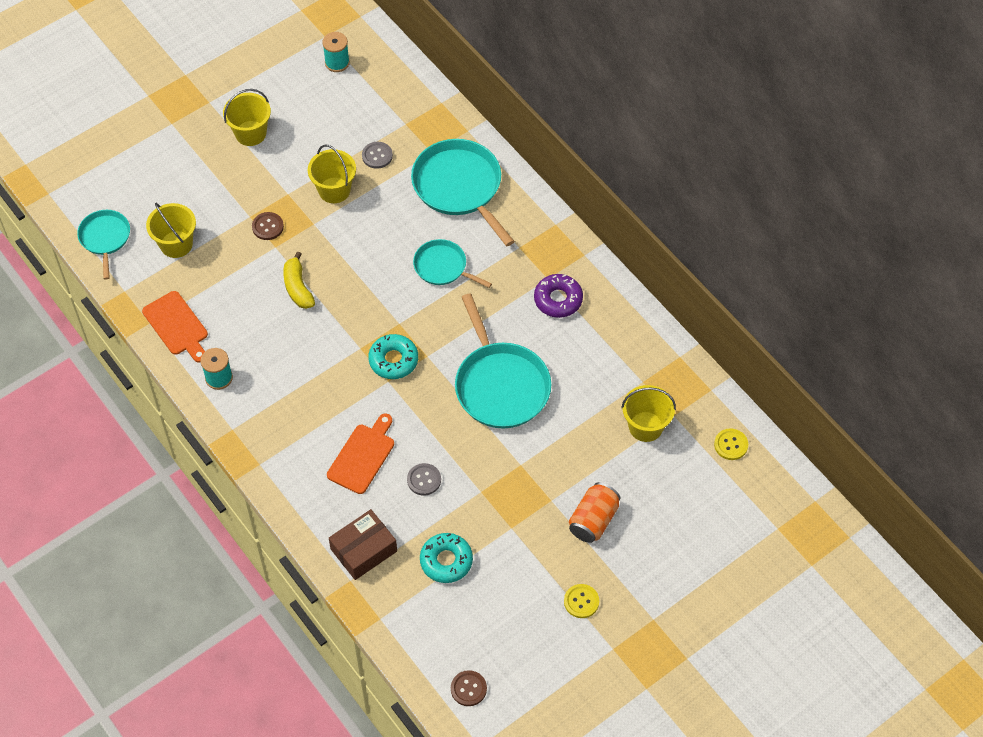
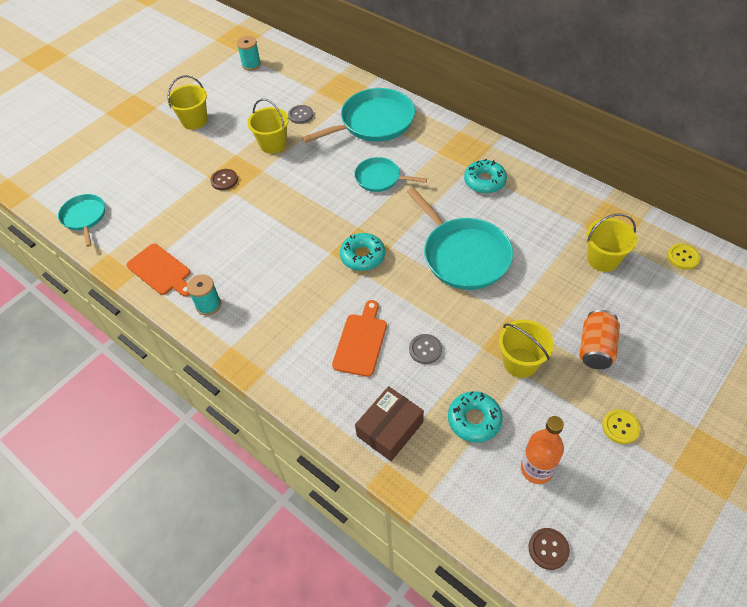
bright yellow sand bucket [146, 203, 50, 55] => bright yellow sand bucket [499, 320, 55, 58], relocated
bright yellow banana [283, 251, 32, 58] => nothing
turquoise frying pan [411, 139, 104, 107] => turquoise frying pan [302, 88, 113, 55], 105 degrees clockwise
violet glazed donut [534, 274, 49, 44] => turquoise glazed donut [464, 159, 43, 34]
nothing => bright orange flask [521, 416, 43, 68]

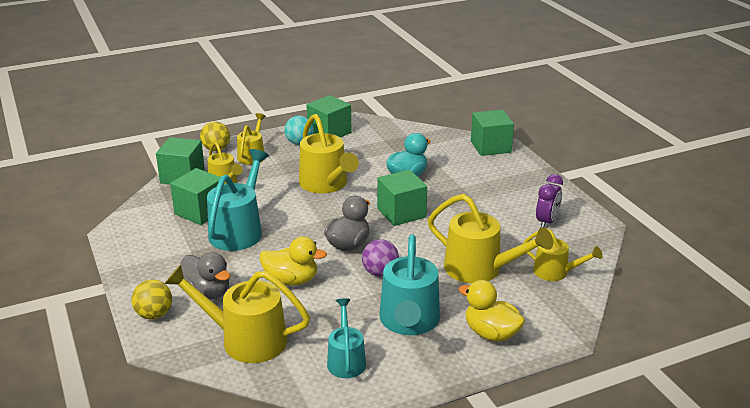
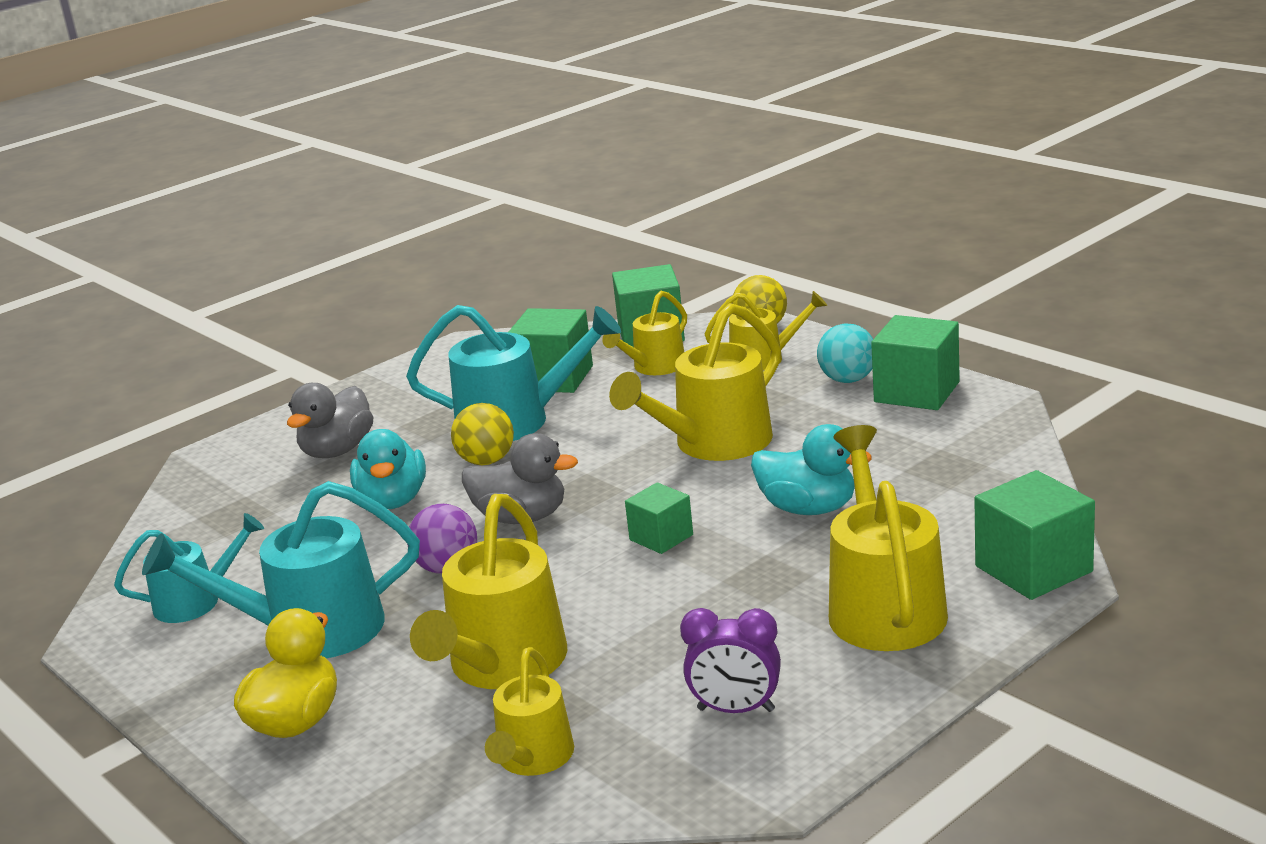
bright yellow sphere [132, 280, 40, 39] => bright yellow sphere [451, 403, 63, 62], relocated
bright yellow watering pot [164, 265, 146, 98] => bright yellow watering pot [829, 425, 119, 226], relocated
bright yellow duck [260, 236, 67, 50] => turquoise duck [350, 429, 76, 80]
leaf-green solid cube [377, 170, 50, 56] => leaf-green solid cube [625, 482, 68, 72], x0.60

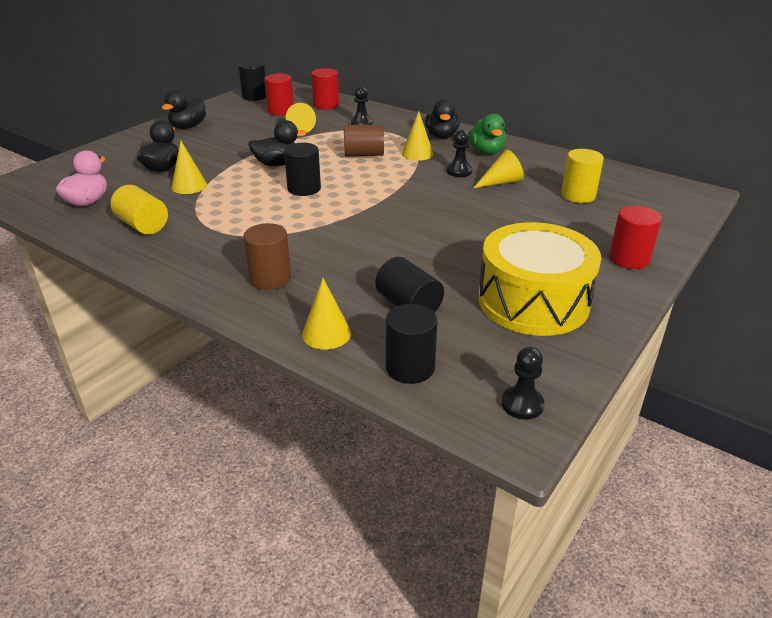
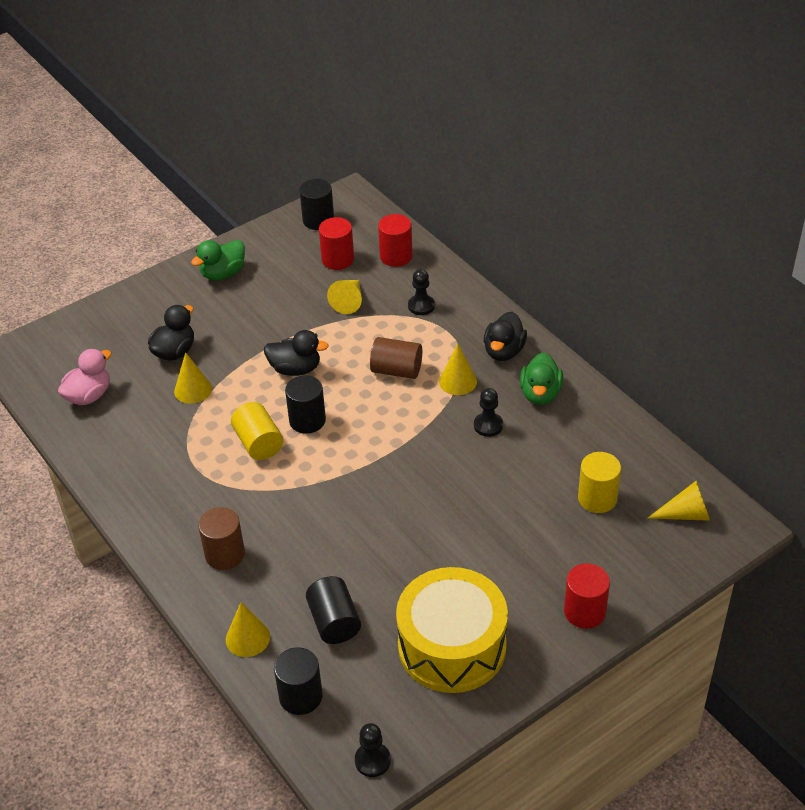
bright yellow solid cylinder [110, 185, 58, 50] => bright yellow solid cylinder [231, 402, 52, 58], relocated
ebony duck [162, 90, 44, 39] => leaf-green duck [191, 240, 54, 41]
bright yellow cone [473, 149, 51, 39] => bright yellow cone [648, 481, 62, 40], relocated

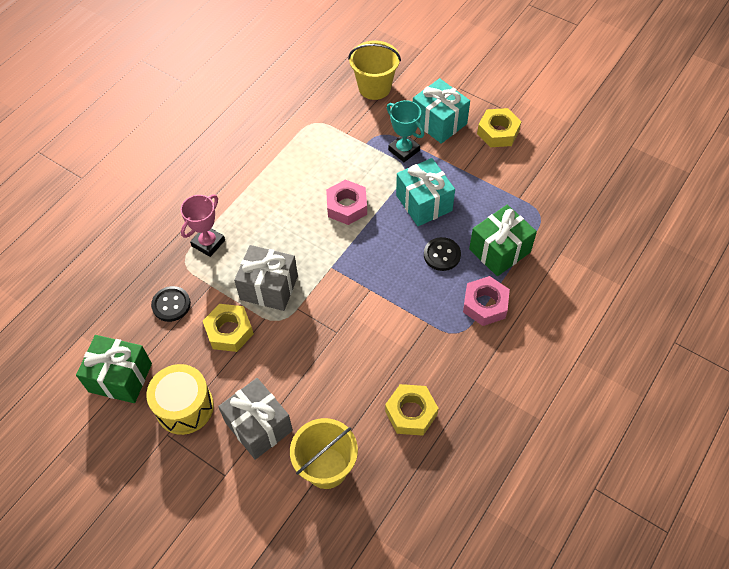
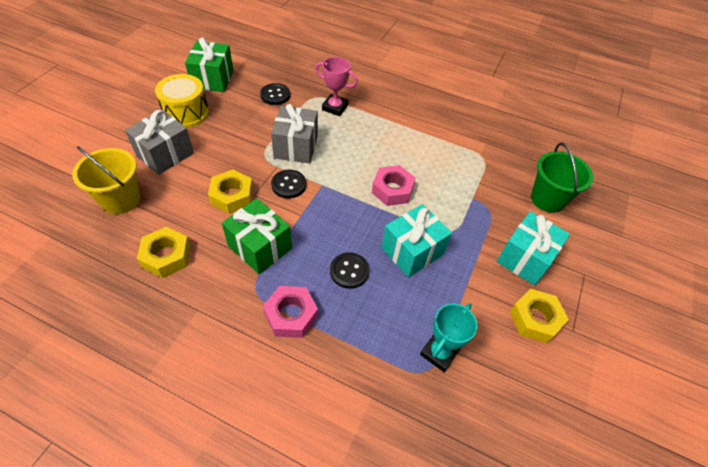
bright yellow hexagon nut [203, 304, 51, 48] => bright yellow hexagon nut [208, 170, 45, 44], relocated
bright yellow sand bucket [348, 40, 53, 60] => leaf-green sand bucket [531, 142, 62, 71]
turquoise award cup [387, 100, 37, 62] => turquoise award cup [420, 303, 58, 69], relocated
leaf-green present [469, 205, 68, 71] => leaf-green present [222, 198, 70, 76], relocated
nothing => ebony shirt button [271, 170, 35, 28]

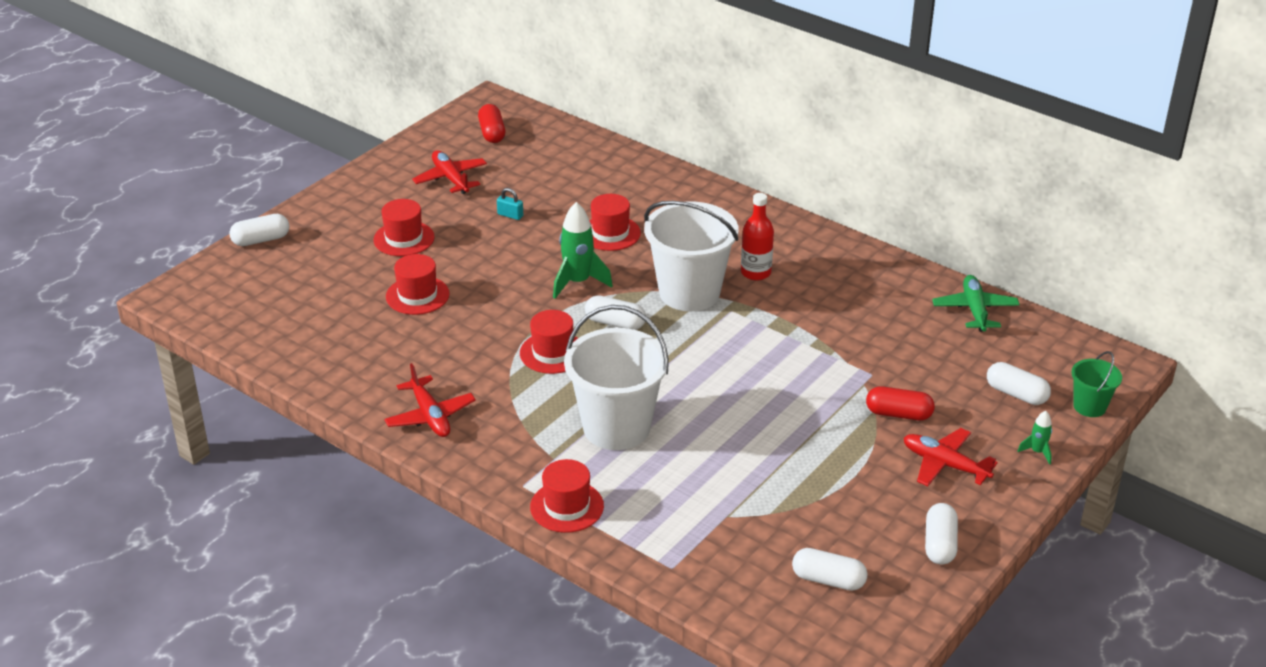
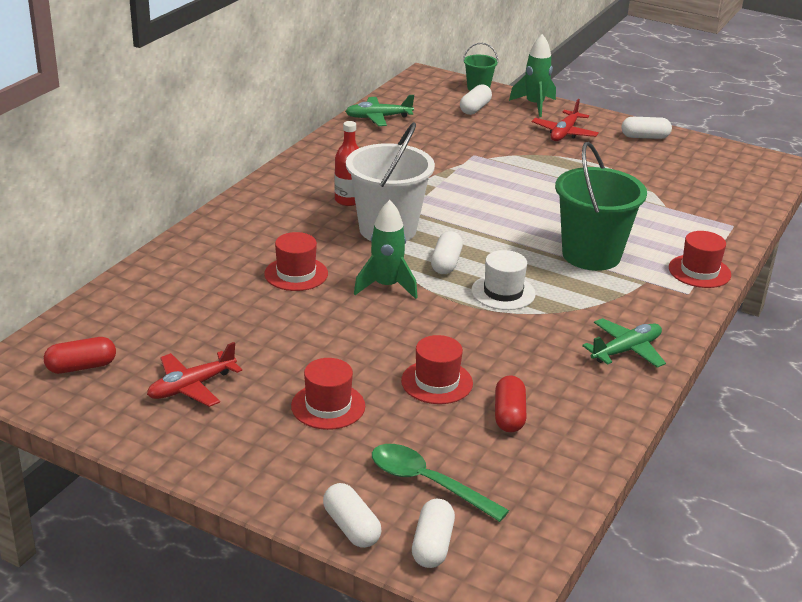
red plane [384, 363, 92, 74] => leaf-green plane [582, 318, 84, 50]
turquoise small lock [497, 188, 26, 32] => nothing
red tall hat [520, 310, 58, 64] => pure white tall hat [471, 250, 65, 60]
pure white sand bucket [564, 305, 105, 145] => leaf-green sand bucket [555, 142, 92, 129]
pure white capsule [792, 548, 75, 43] => pure white capsule [412, 499, 43, 69], relocated
red capsule [866, 386, 69, 35] => red capsule [495, 375, 32, 57], relocated
leaf-green rocket [1018, 411, 34, 53] => leaf-green rocket [509, 34, 47, 83], x1.99
nothing => leaf-green tablespoon [372, 444, 137, 78]

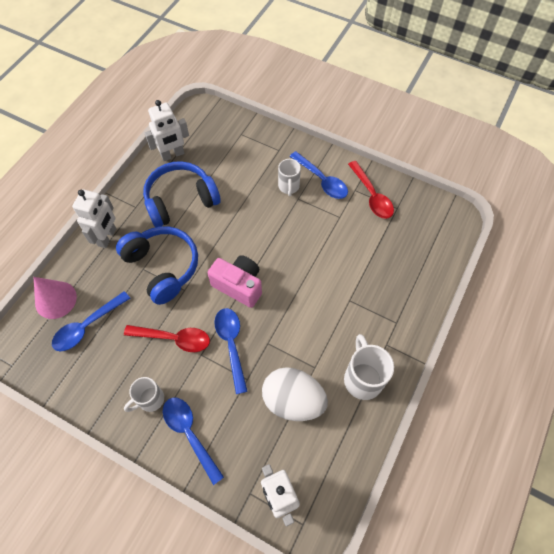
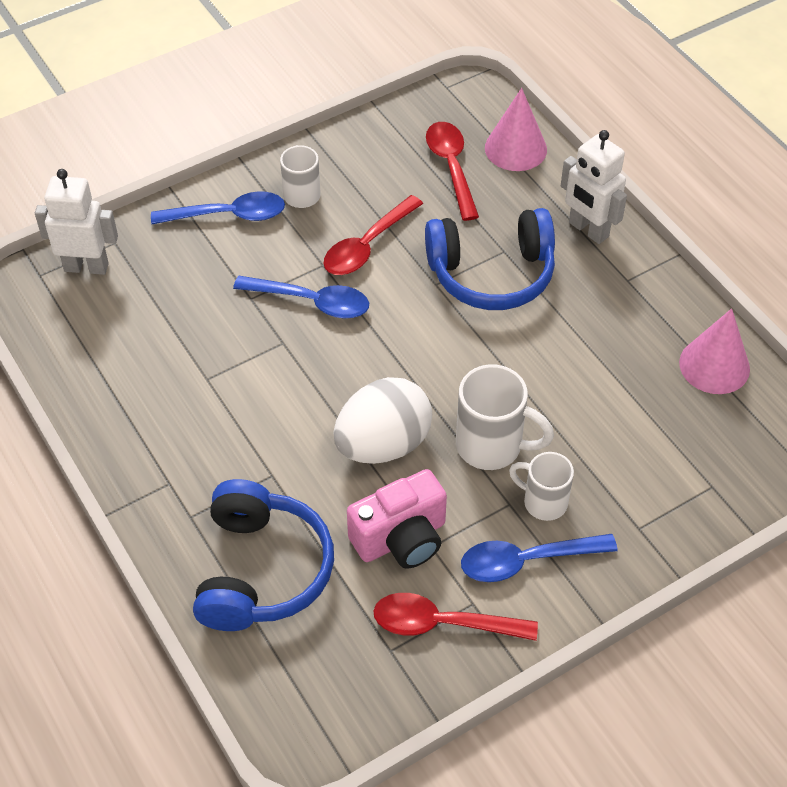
cobalt tablespoon [52, 291, 79, 60] => red tablespoon [426, 122, 53, 99]
cobalt over-ear headphones [143, 161, 78, 66] => cobalt over-ear headphones [193, 479, 141, 152], relocated
pure white robot [145, 100, 44, 61] => rosy cone [679, 308, 71, 86]
rosy camera [207, 255, 55, 53] => rosy camera [347, 469, 100, 100], relocated
pure white egg [262, 367, 66, 54] => pure white egg [334, 377, 98, 87], relocated
pure white mug [344, 334, 50, 66] => pure white mug [456, 364, 98, 106], relocated

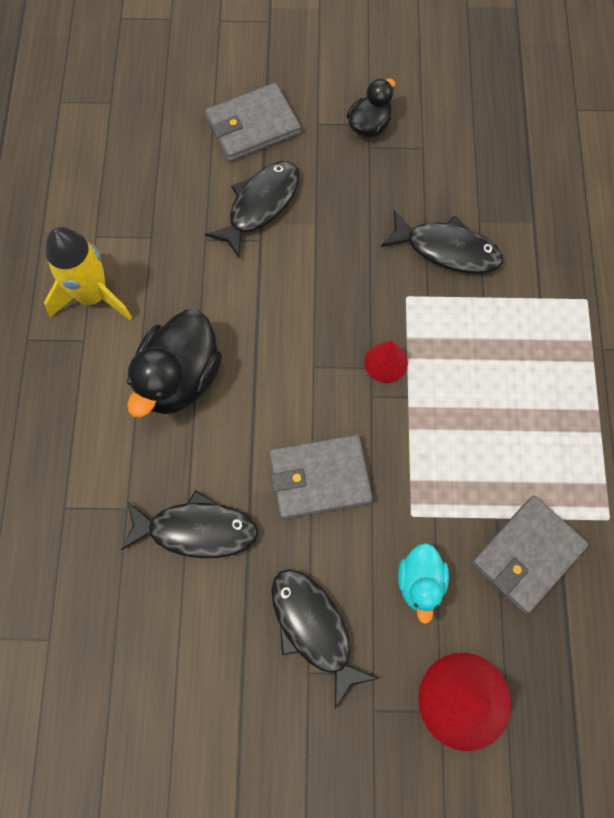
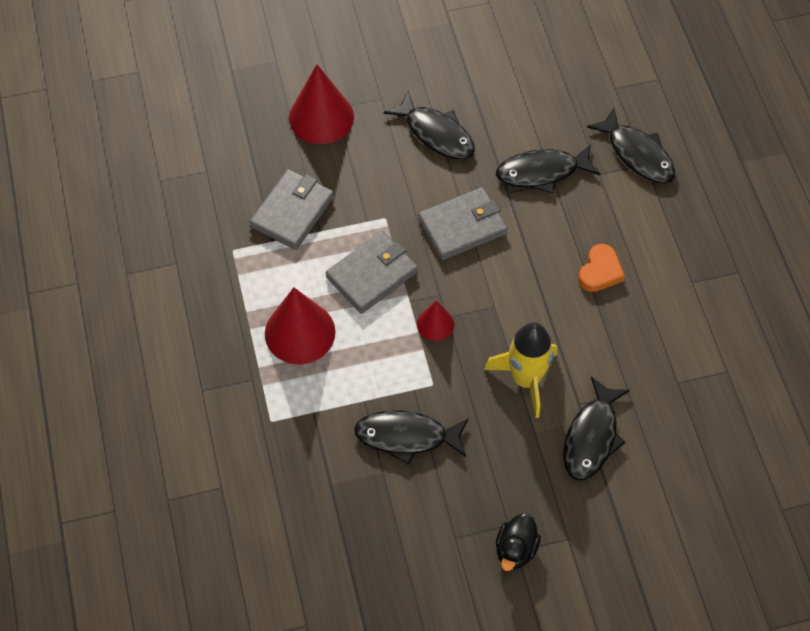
bright yellow rocket [44, 227, 88, 93] => bright yellow rocket [484, 322, 73, 96], relocated
ebony duck [127, 310, 95, 108] => bright orange heart shape [578, 244, 47, 48]
grey card wallet [205, 83, 96, 79] => grey card wallet [326, 231, 92, 83], relocated
turquoise duck [398, 543, 51, 81] => nothing
nothing => red cone [265, 287, 70, 77]
nothing => ebony fish figure [587, 108, 88, 75]

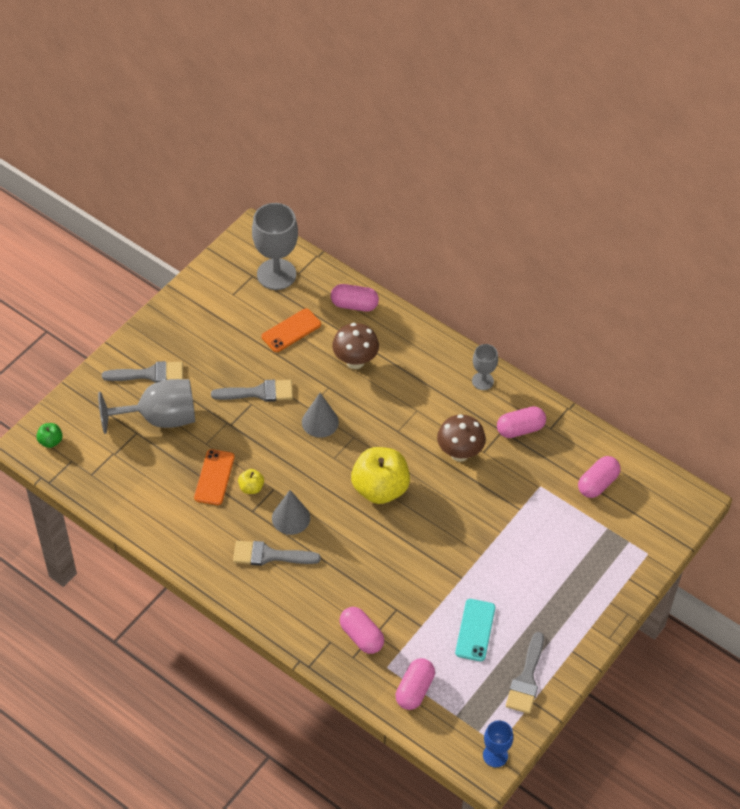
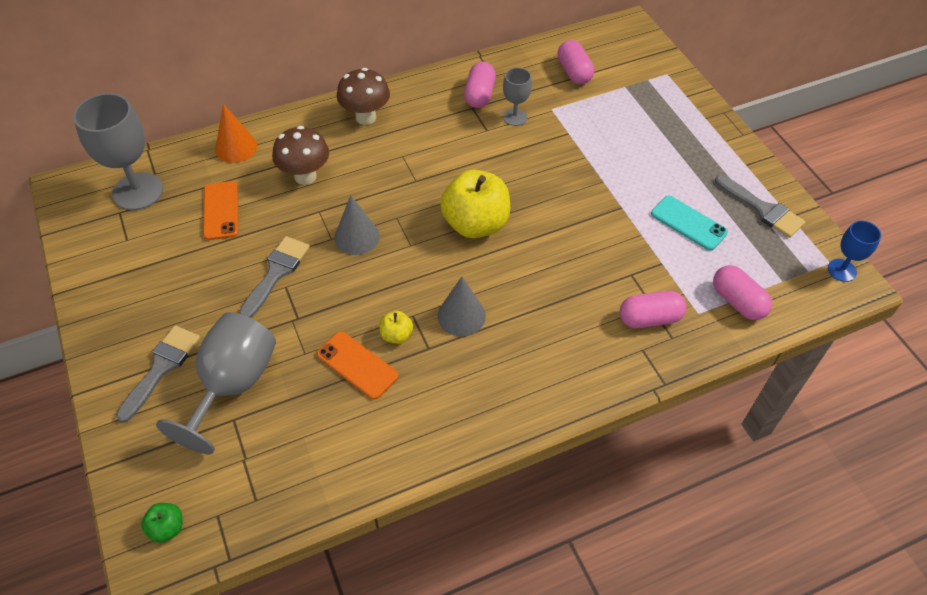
grey paint brush [233, 541, 88, 25] => nothing
rosy capsule [331, 284, 48, 28] => bright orange cone [215, 104, 42, 59]
dark brown mushroom [437, 414, 49, 48] => dark brown mushroom [337, 68, 53, 57], relocated
grey goblet [472, 344, 26, 46] => grey goblet [503, 67, 29, 59], relocated

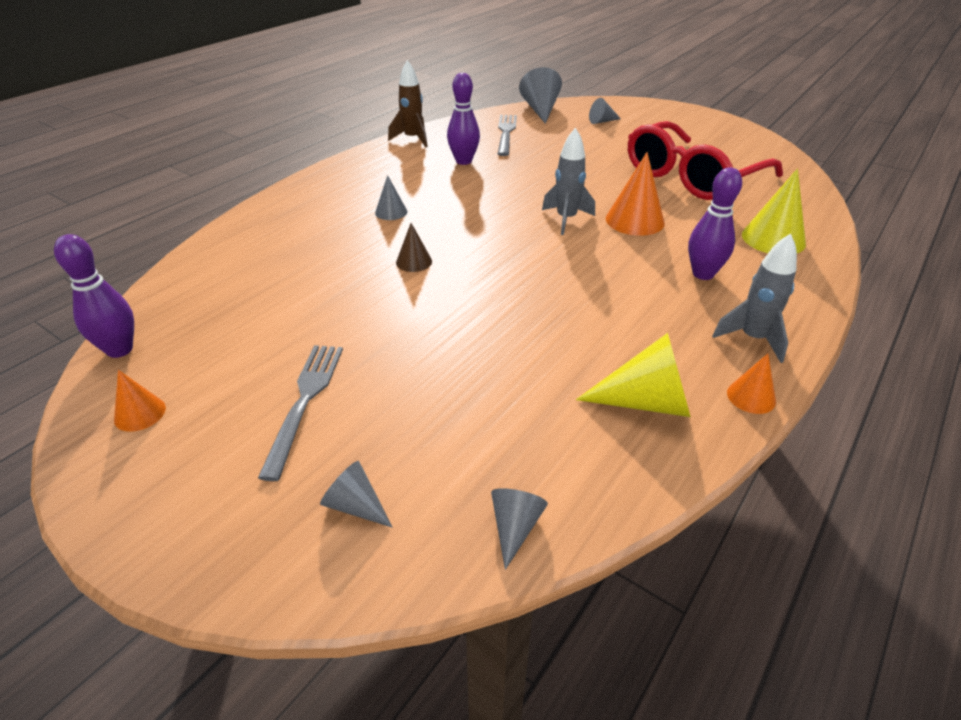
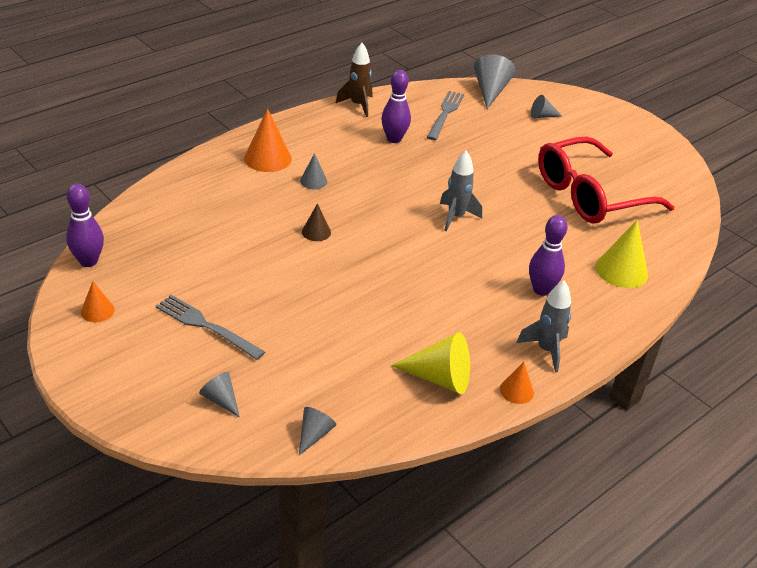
grey fork [258, 345, 85, 136] => grey fork [156, 295, 109, 65], 75 degrees counterclockwise
bright orange cone [606, 152, 59, 84] => bright orange cone [244, 108, 48, 64], relocated

